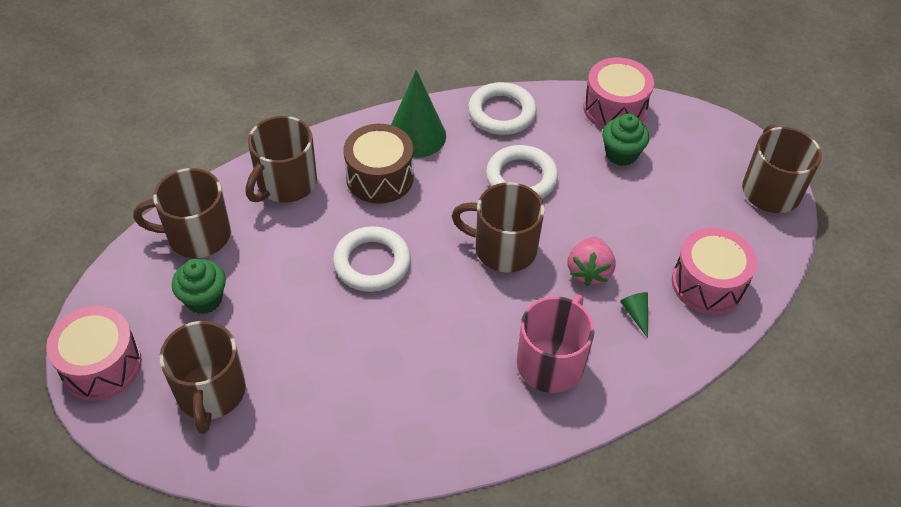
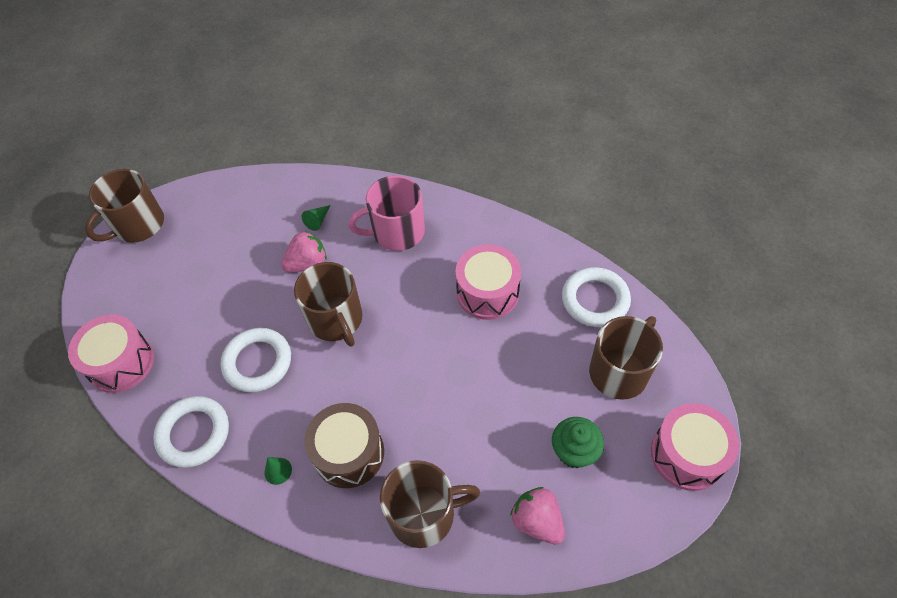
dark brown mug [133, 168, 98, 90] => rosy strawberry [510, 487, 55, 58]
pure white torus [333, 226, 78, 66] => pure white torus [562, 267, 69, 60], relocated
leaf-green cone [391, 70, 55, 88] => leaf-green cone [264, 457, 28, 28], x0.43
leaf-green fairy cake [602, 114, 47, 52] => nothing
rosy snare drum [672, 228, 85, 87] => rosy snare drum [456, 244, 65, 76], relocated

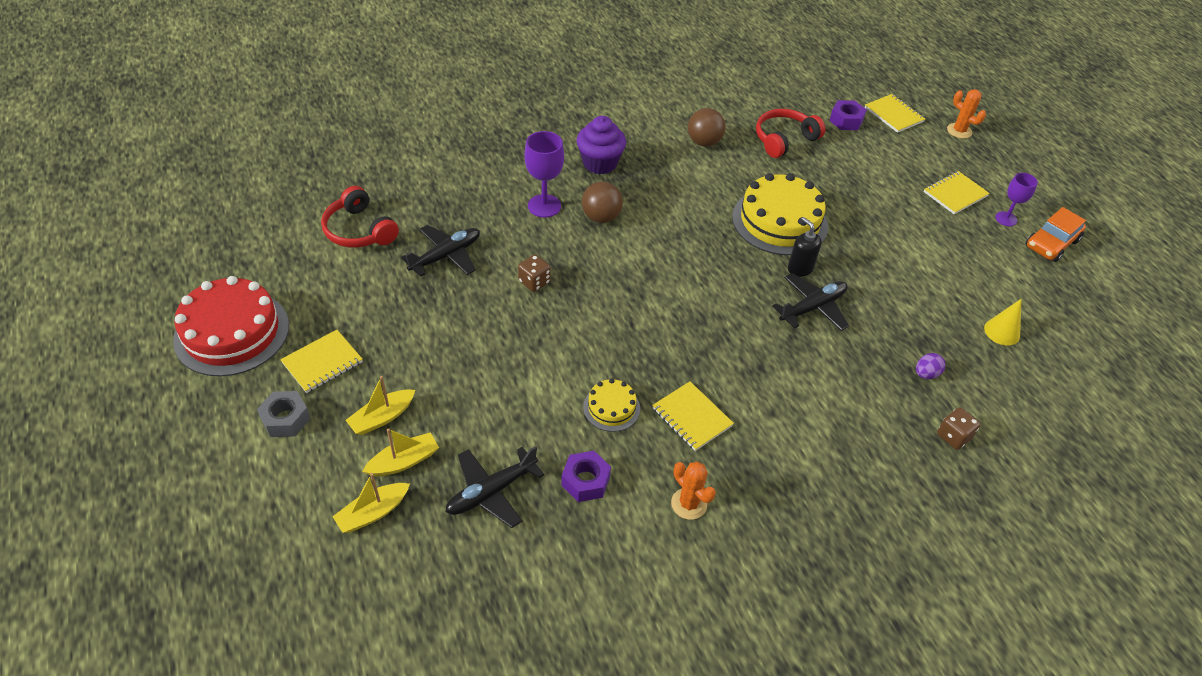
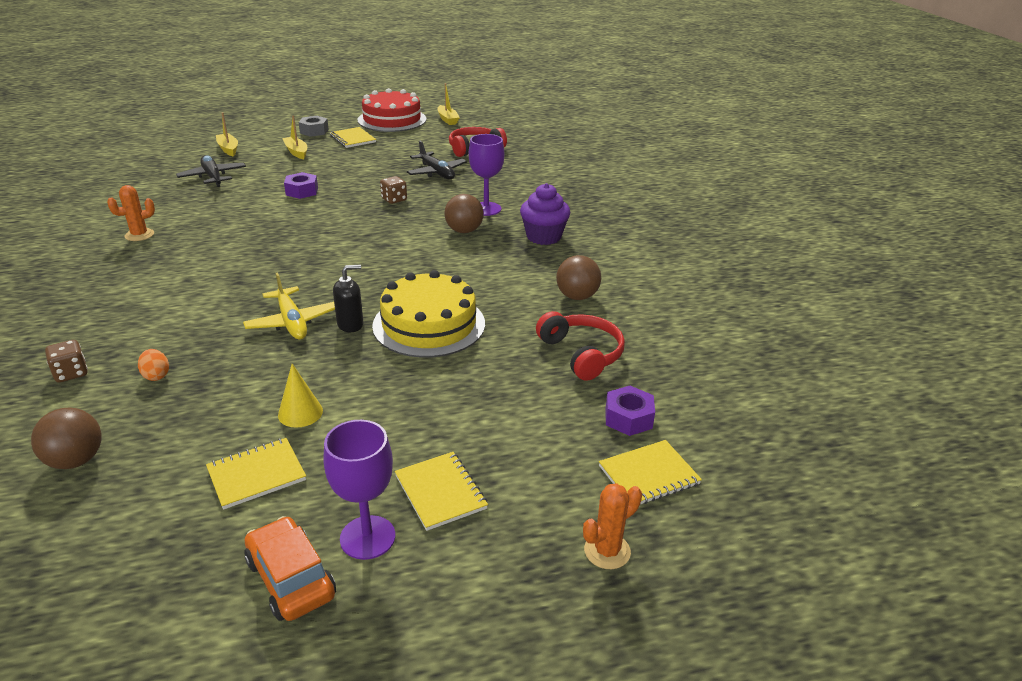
bright yellow boat [362, 428, 77, 49] => bright yellow boat [437, 83, 23, 42], relocated
violet hexagon nut [561, 451, 50, 51] => violet hexagon nut [284, 172, 34, 27], relocated
bright yellow cake [583, 379, 57, 53] => nothing
bright yellow notebook [652, 381, 82, 70] => bright yellow notebook [206, 438, 100, 72], relocated
ebony plane [772, 273, 77, 58] => bright yellow plane [243, 272, 92, 68]
violet egg [916, 353, 30, 26] => bright orange egg [138, 349, 31, 32]
bright yellow cone [984, 299, 38, 46] => bright yellow cone [278, 364, 45, 64], relocated
violet goblet [995, 173, 43, 53] => violet goblet [323, 420, 72, 140], x1.54
nothing => dark brown sphere [31, 407, 71, 62]

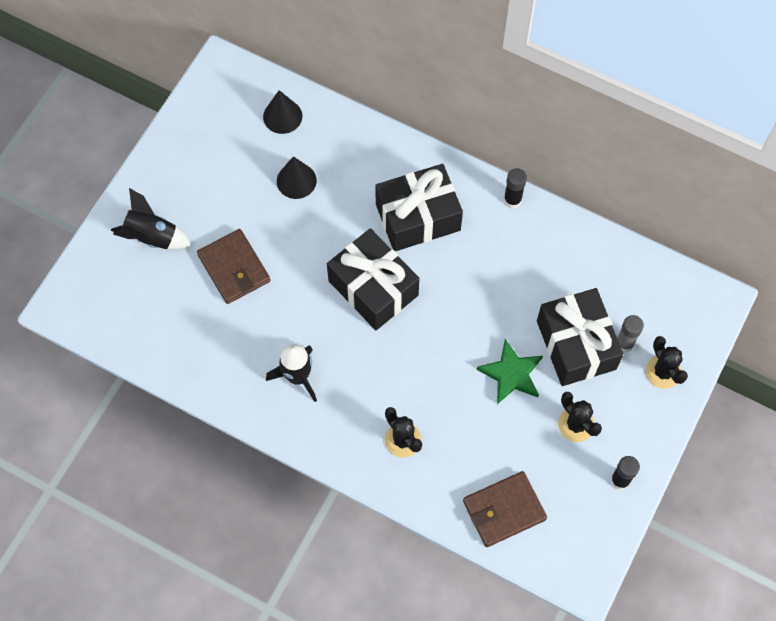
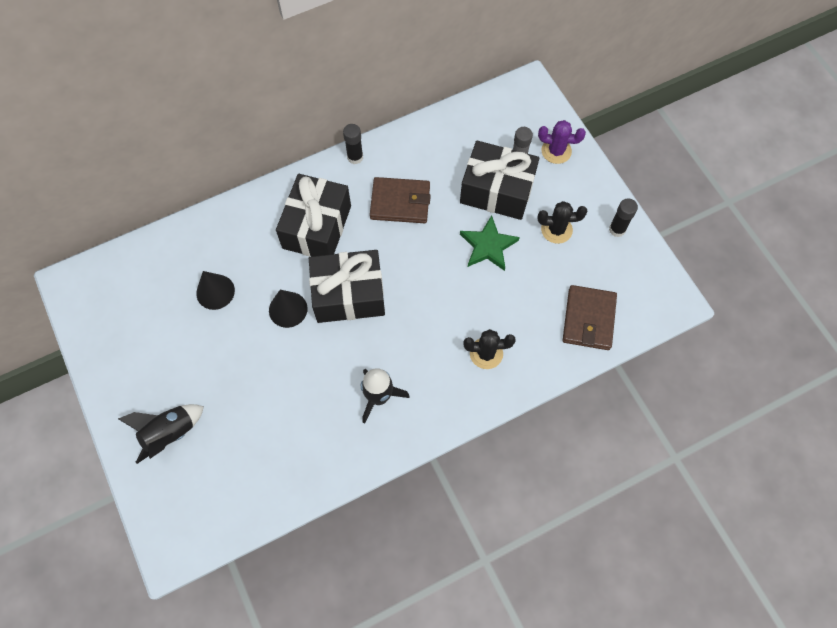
dark brown card wallet [197, 229, 73, 75] => dark brown card wallet [370, 177, 61, 46], relocated
ebony cone [263, 90, 39, 44] => ebony cone [269, 290, 39, 38], relocated
ebony saguaro cactus [646, 336, 42, 53] => violet saguaro cactus [538, 120, 48, 44]

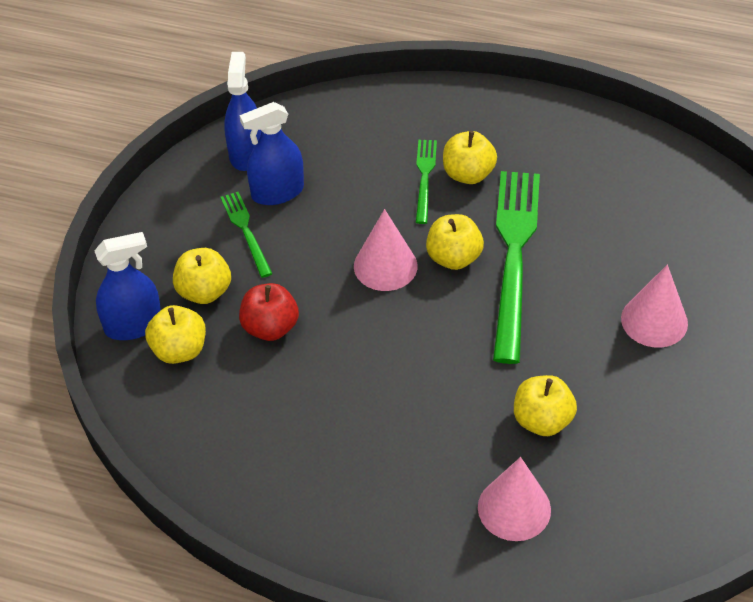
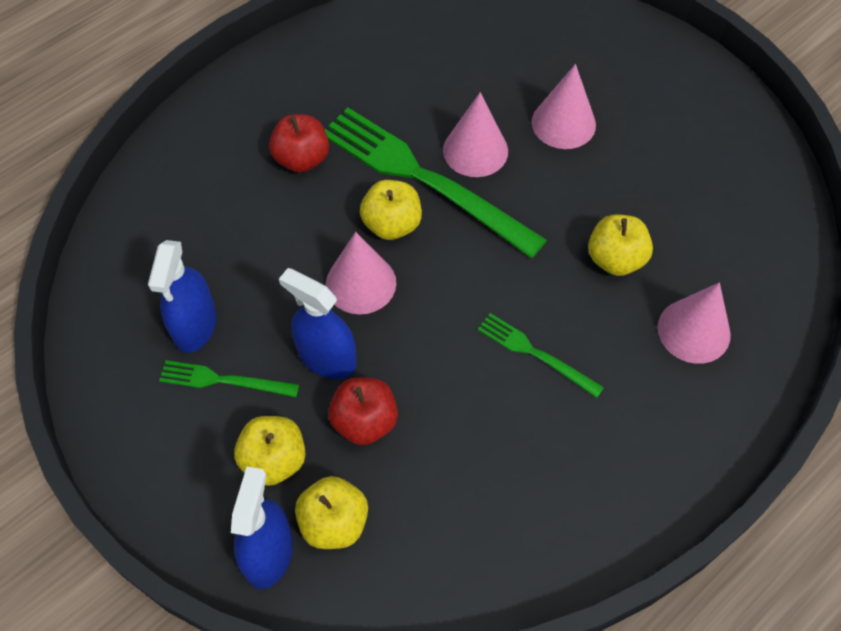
cobalt sprayer [224, 52, 37, 119] => cobalt sprayer [279, 268, 78, 111], relocated
leaf-green fork [416, 140, 21, 84] => leaf-green fork [478, 313, 126, 85], relocated
bright yellow apple fruit [443, 131, 54, 53] => red apple fruit [269, 114, 60, 59]
nothing => rosy cone [443, 92, 65, 85]

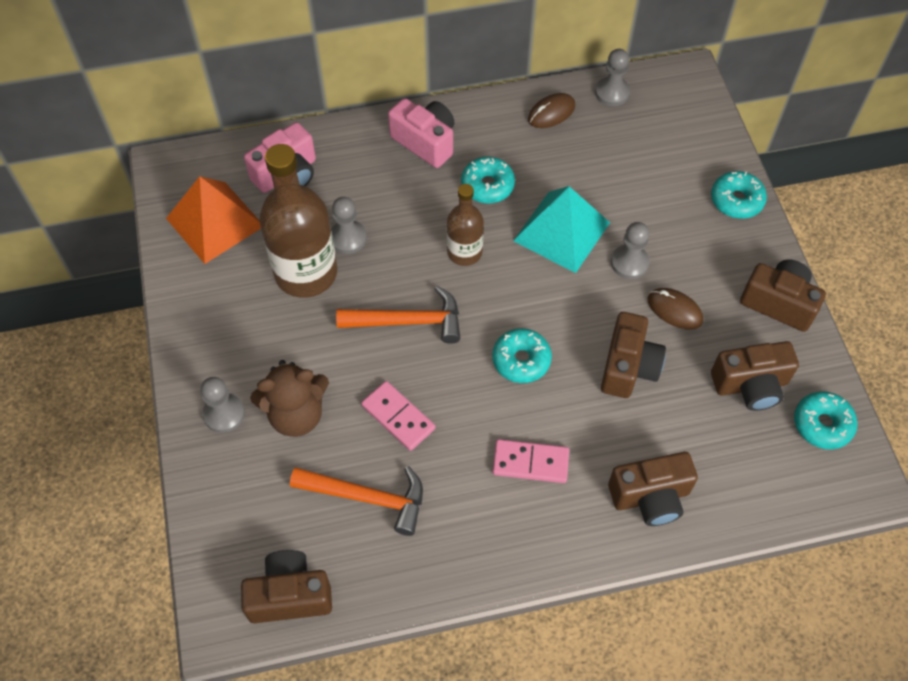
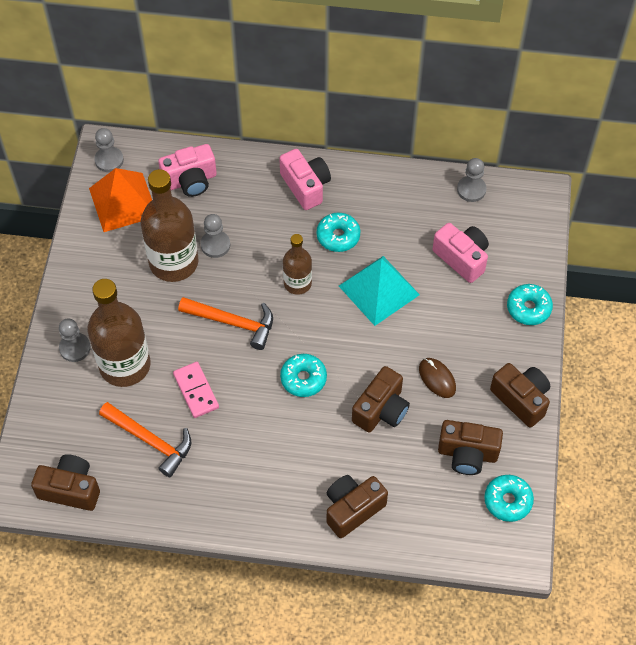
dark brown stuffed bear [250, 360, 79, 77] => dark brown flask [87, 279, 63, 108]
rosy domino piece [493, 439, 76, 44] => nothing
dark brown computer mouse [528, 93, 47, 35] => nothing
dark brown camera [608, 452, 90, 74] => dark brown camera [327, 475, 61, 63], 135 degrees clockwise
grey game pawn [611, 222, 39, 57] => grey game pawn [94, 128, 30, 44], relocated
nothing => rosy camera [433, 223, 56, 60]

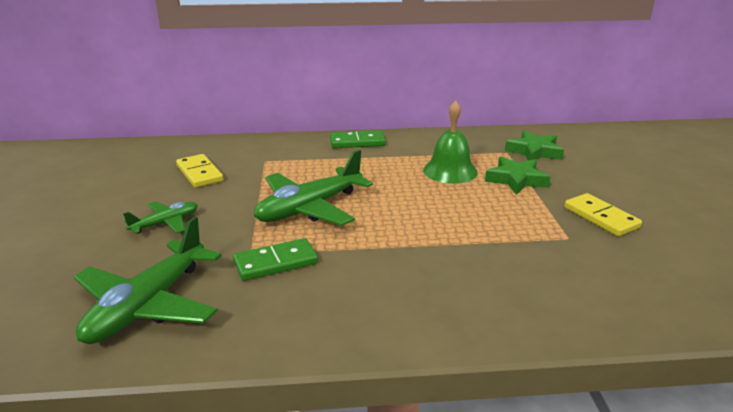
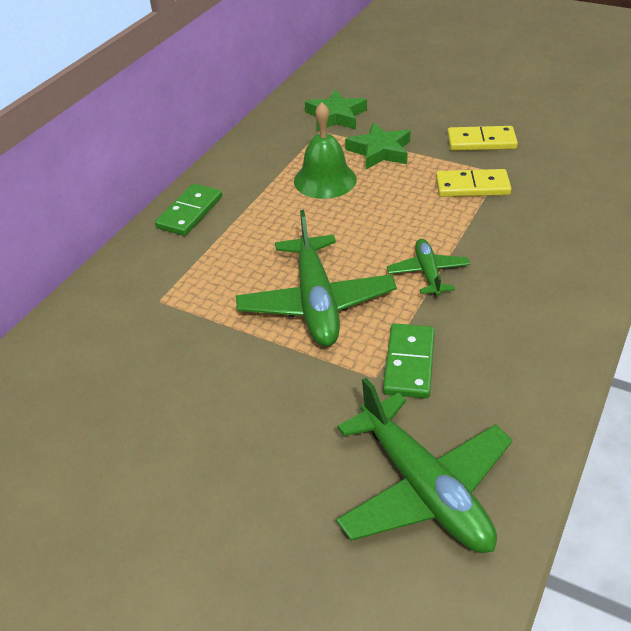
leaf-green plane [123, 201, 75, 33] => leaf-green plane [387, 239, 83, 57], relocated
bright yellow domino piece [176, 154, 48, 34] => bright yellow domino piece [436, 169, 75, 28], relocated

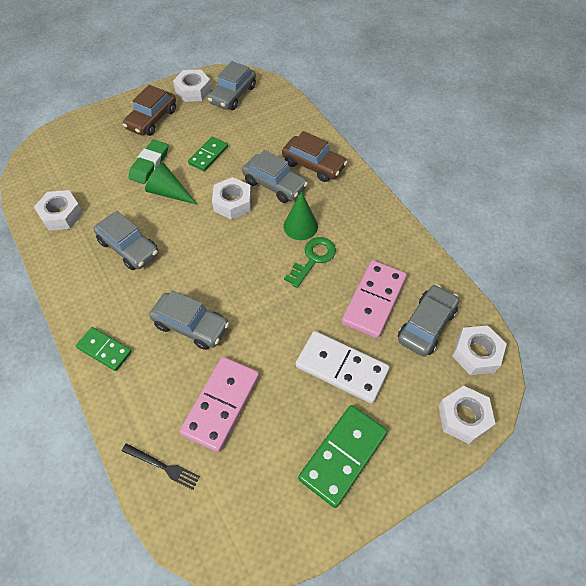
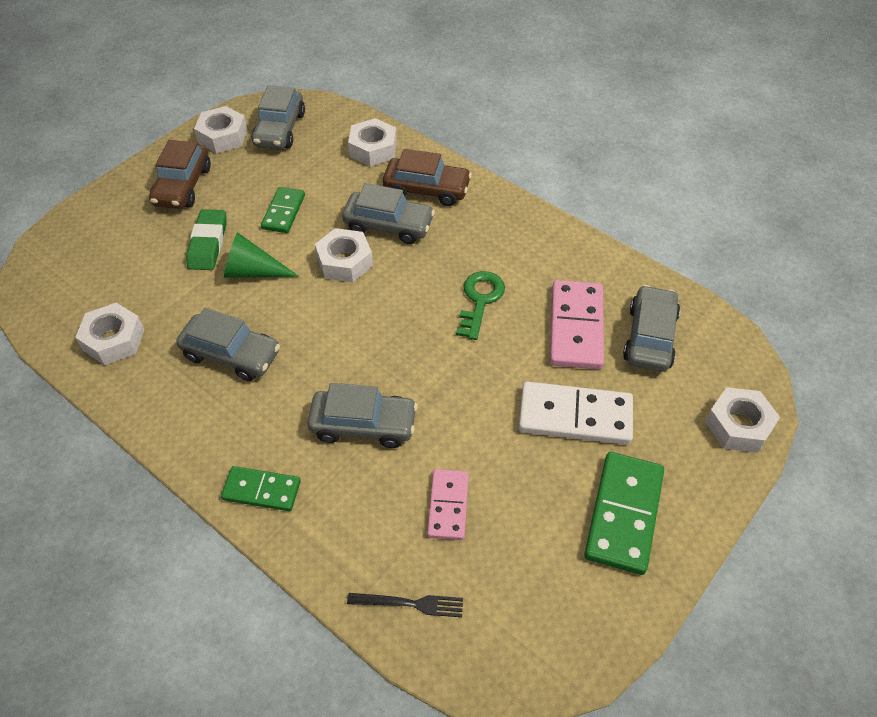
rosy domino piece [179, 357, 80, 95] => rosy domino piece [427, 469, 42, 71], x0.61
leaf-green cone [284, 191, 34, 49] => nothing
pure white hexagon nut [452, 325, 55, 50] => pure white hexagon nut [348, 118, 49, 49], relocated

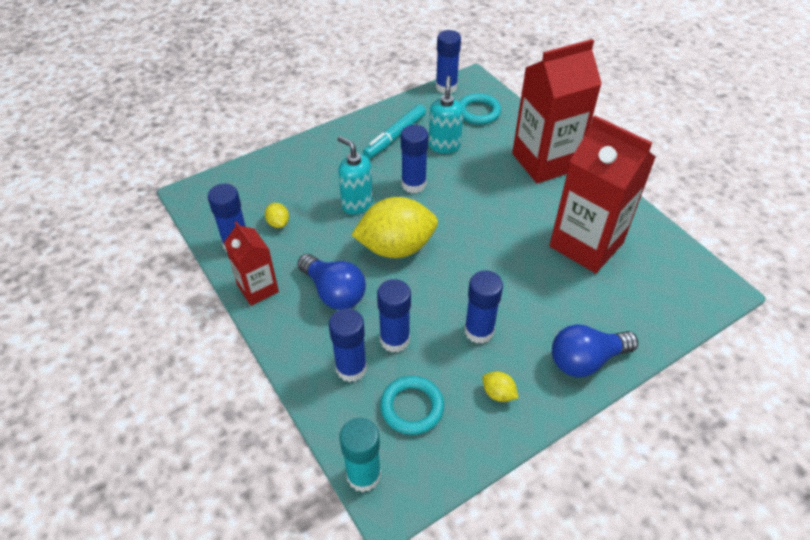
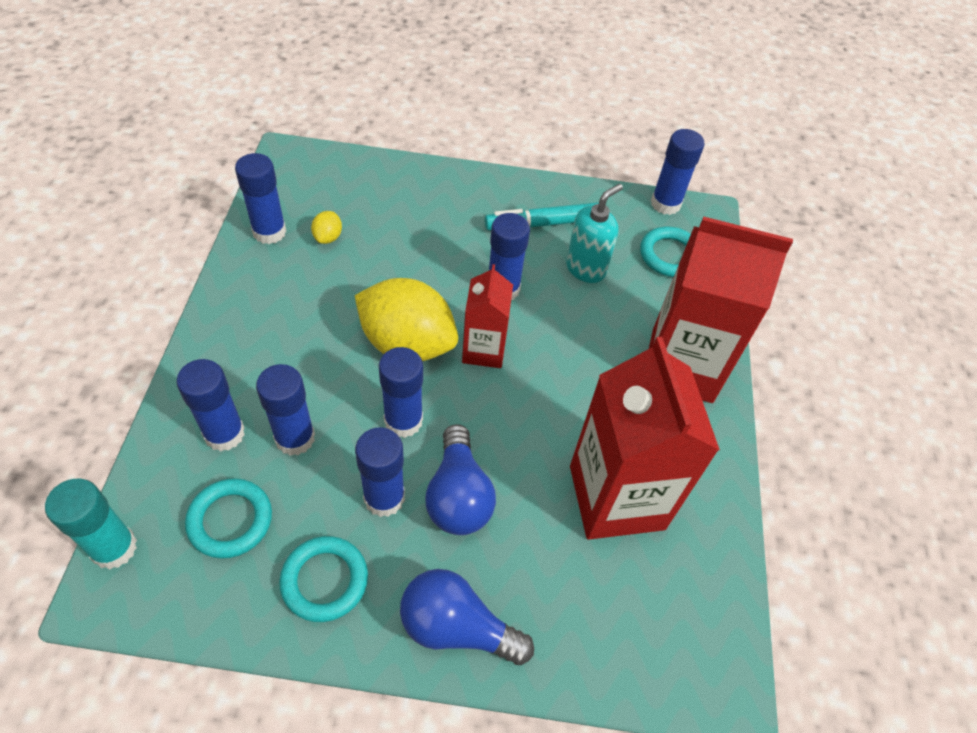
red juice carton [224, 221, 55, 85] => red juice carton [462, 264, 51, 104], relocated
cobalt bulb [297, 254, 69, 56] => cobalt bulb [425, 424, 71, 111], relocated
turquoise soap dispenser [338, 136, 35, 78] => nothing
bright yellow citrus fruit [482, 371, 36, 31] => turquoise torus [279, 536, 89, 86]
nothing => cobalt glue stick [379, 347, 44, 91]

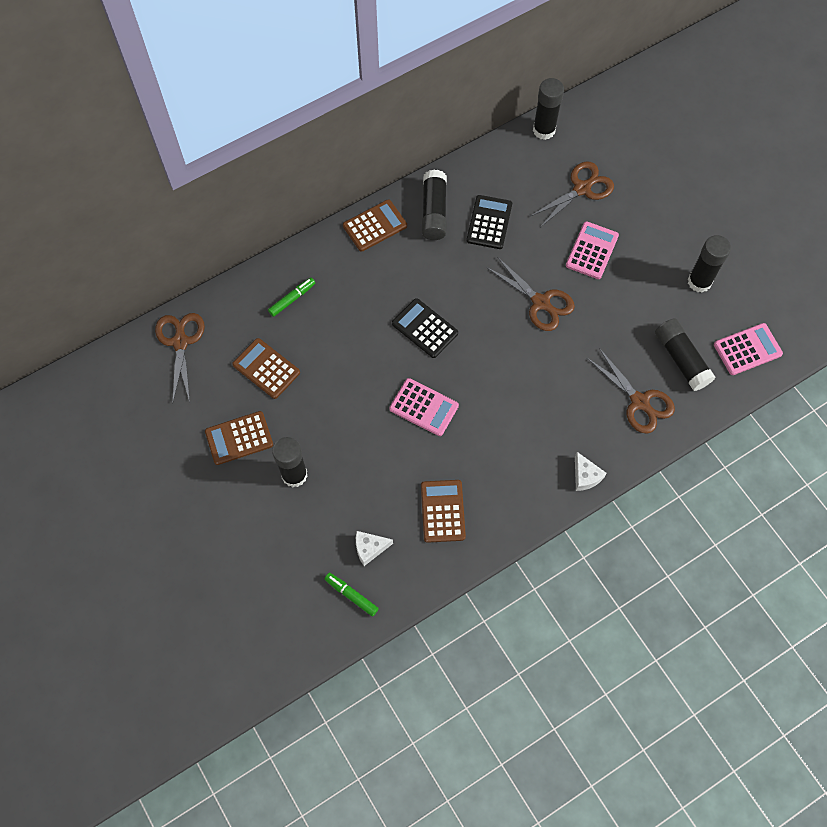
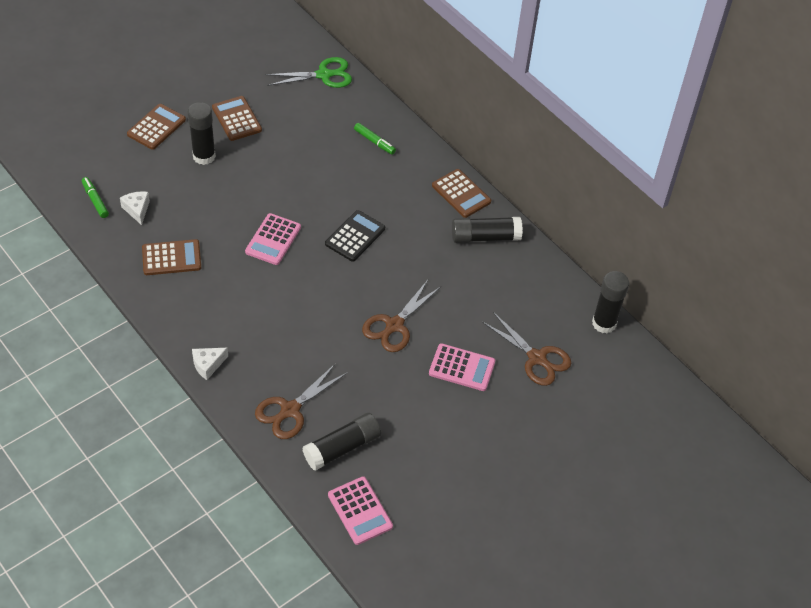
dark brown pair of scissors [155, 313, 50, 91] => leaf-green pair of scissors [265, 57, 87, 31]
dark brown calculator [232, 338, 68, 61] => dark brown calculator [127, 104, 59, 46], relocated
leaf-green felt pen [325, 573, 54, 43] => leaf-green felt pen [82, 177, 27, 41], 60 degrees counterclockwise
ebony calculator [466, 195, 46, 54] => nothing
ebony glue stick [688, 235, 43, 58] => nothing

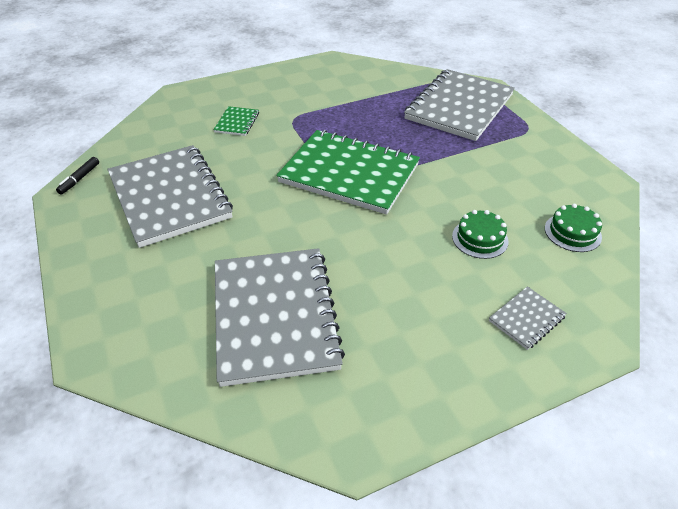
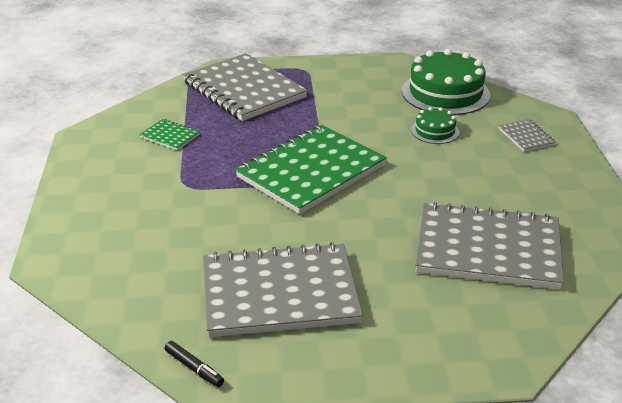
leaf-green notebook [213, 106, 46, 30] => leaf-green notebook [139, 119, 61, 31], relocated
leaf-green cake [545, 204, 57, 48] => leaf-green cake [402, 49, 88, 66], x1.98

